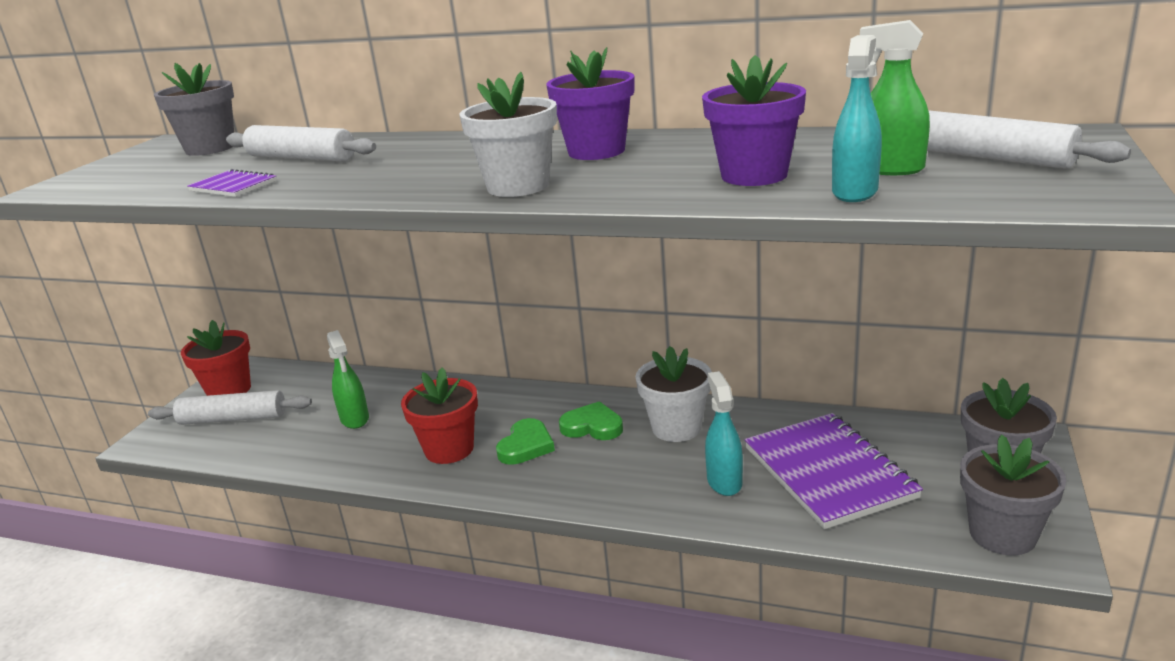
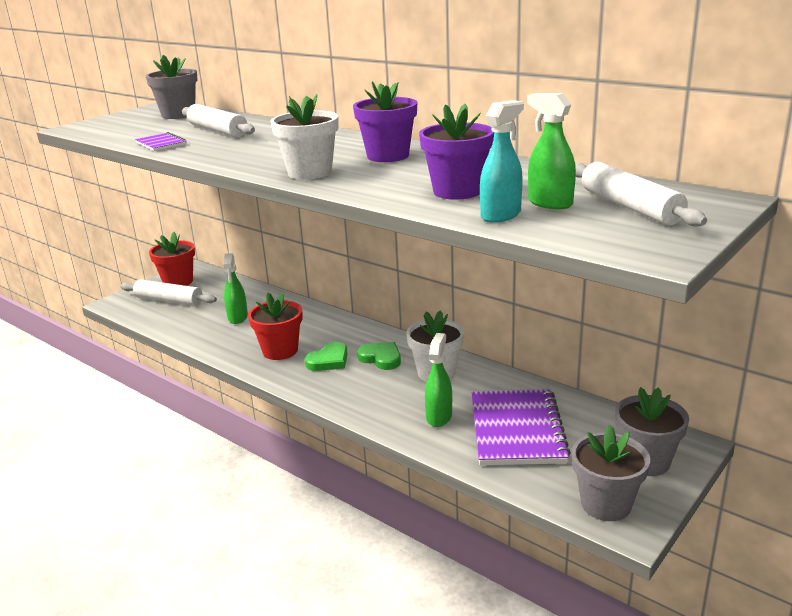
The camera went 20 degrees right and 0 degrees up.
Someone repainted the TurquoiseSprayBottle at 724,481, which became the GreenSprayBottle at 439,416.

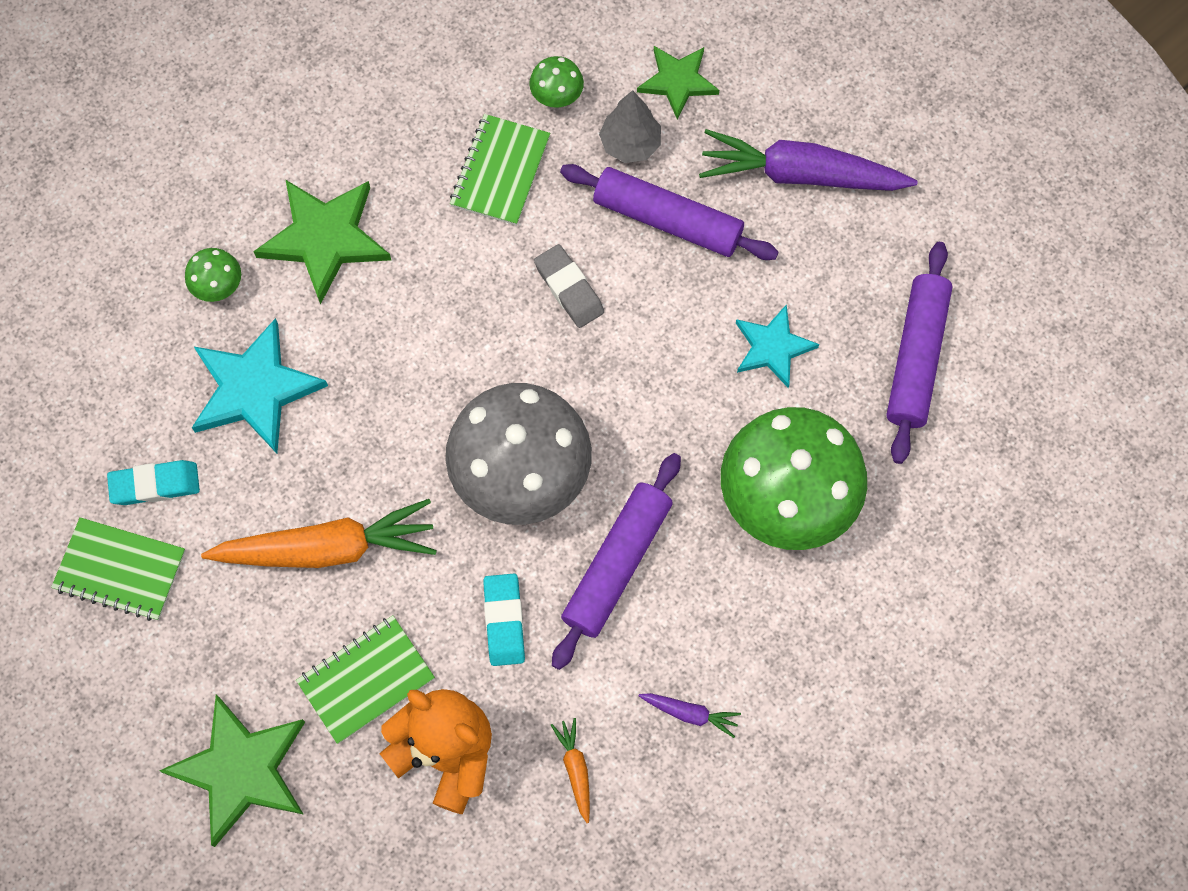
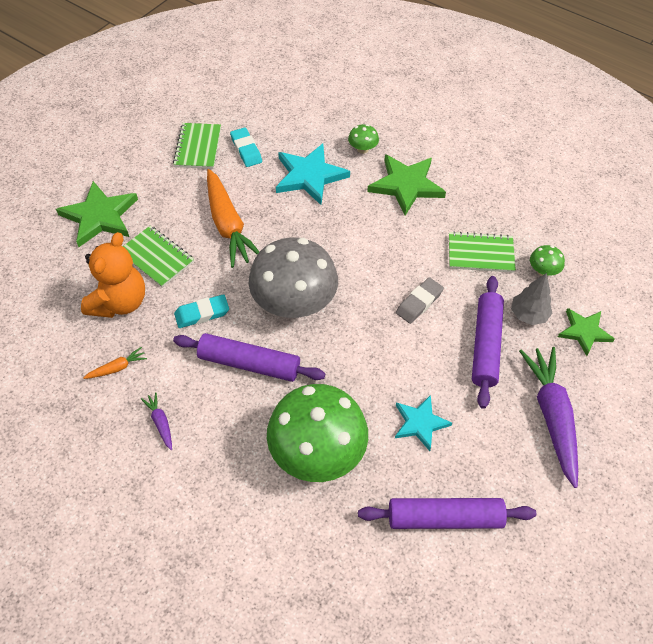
The camera went 75 degrees right and 15 degrees down.
Someone rotated the PurpleCarrot at 690,713 by 150 degrees clockwise.

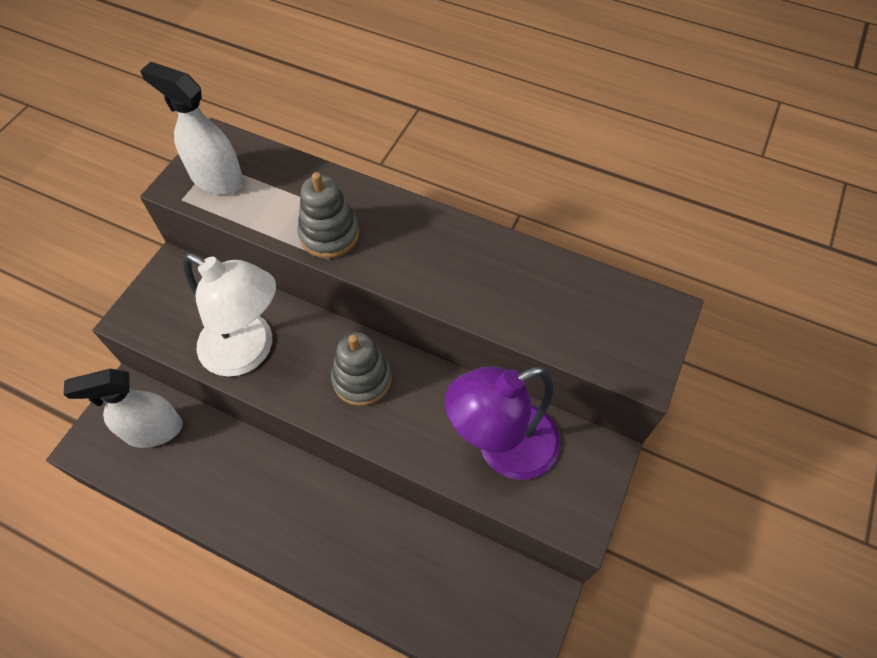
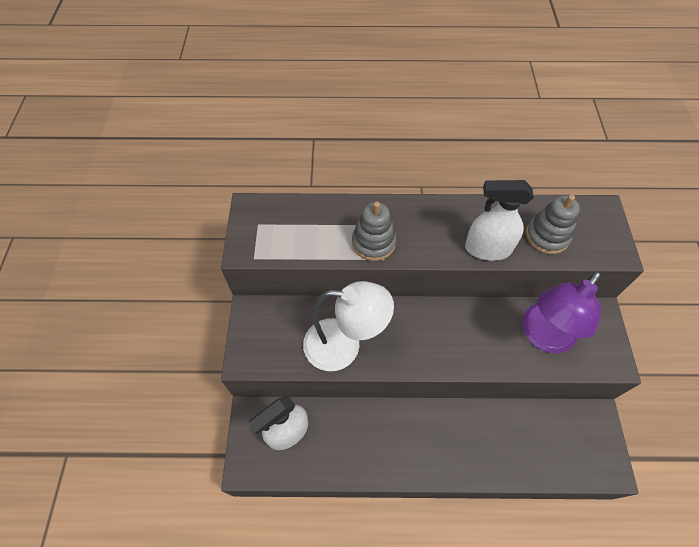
The camera went 25 degrees left and 0 degrees up.
Someone carried the WhiteSprayBottle from 217,179 to 487,248.
Someone carried the GreyStackingToy from 362,379 to 547,236.

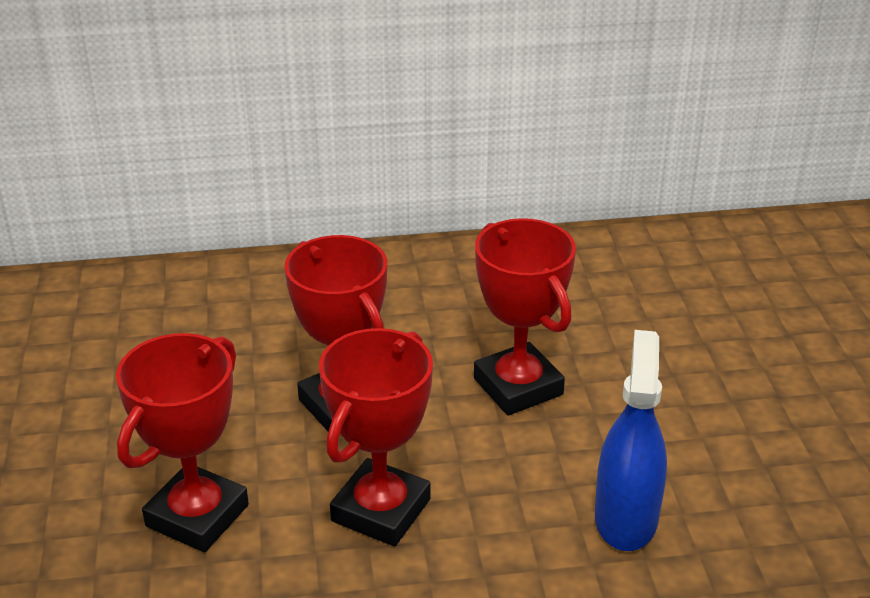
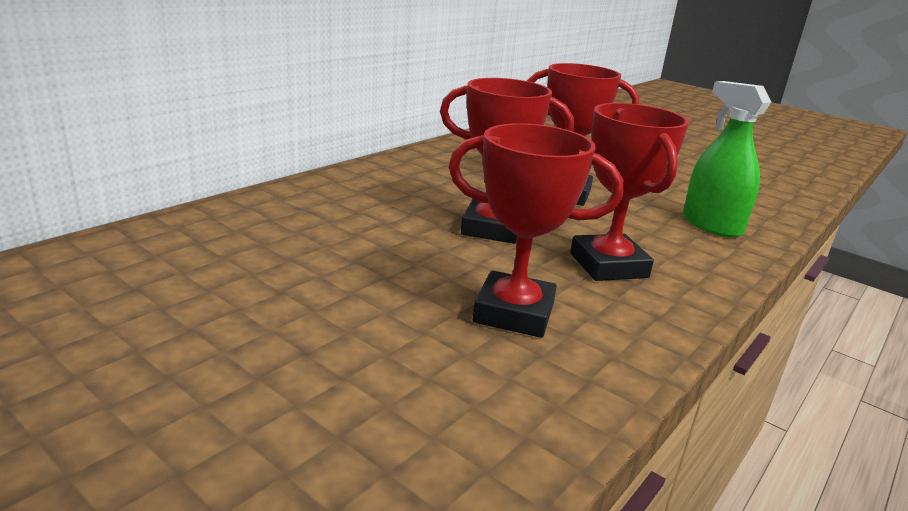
The camera went 45 degrees left and 10 degrees down.
Someone repainted the BlueSprayBottle at 625,518, which became the GreenSprayBottle at 711,225.
Someone rotated the RedTrophy at 197,516 by 60 degrees counterclockwise.

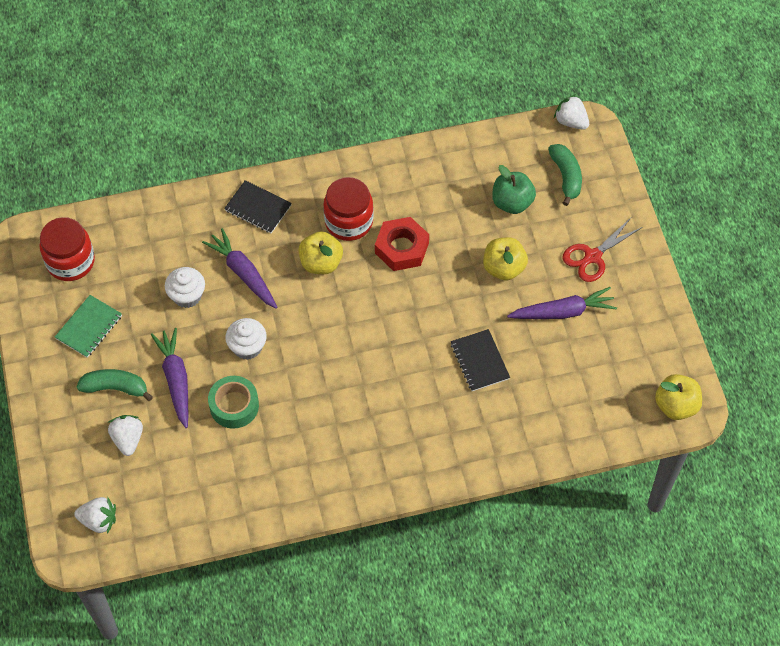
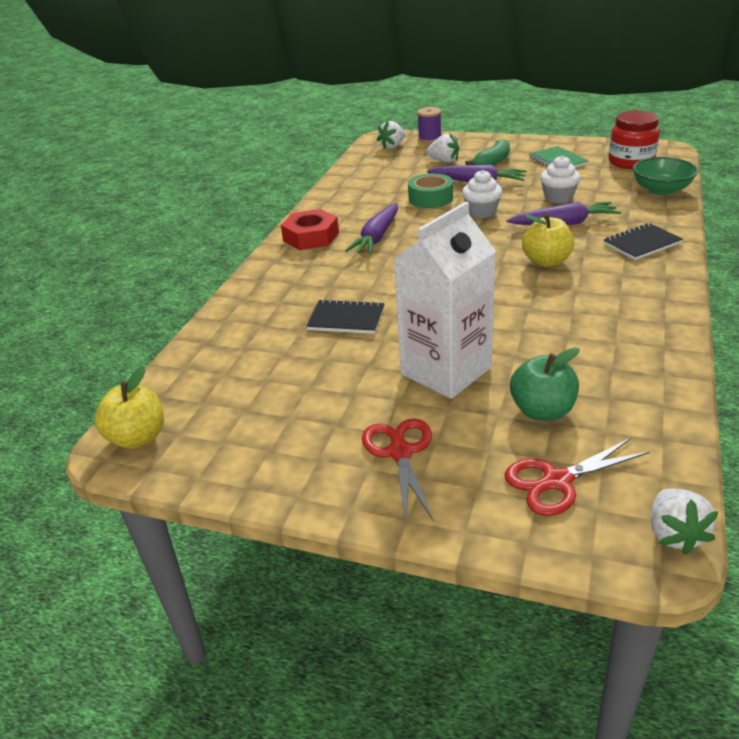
The camera went 125 degrees right and 25 degrees down.
Someone rotated the WhiteStrawberry at 571,121 by 105 degrees clockwise.
Someone swapped the GreenBanana at 566,177 for the RedScissors at 557,481.
Someone took away the RedJar at 349,222.
Someone carried the RedNut from 401,248 to 311,237.
Someone swapped the YellowApple at 503,268 for the WhiteCarton at 446,371.
Someone carried the PurpleCarrot from 563,312 to 377,237.
Someone put down the PurpleSpool at 429,139.
Someone put down the GreenBowl at 661,190.

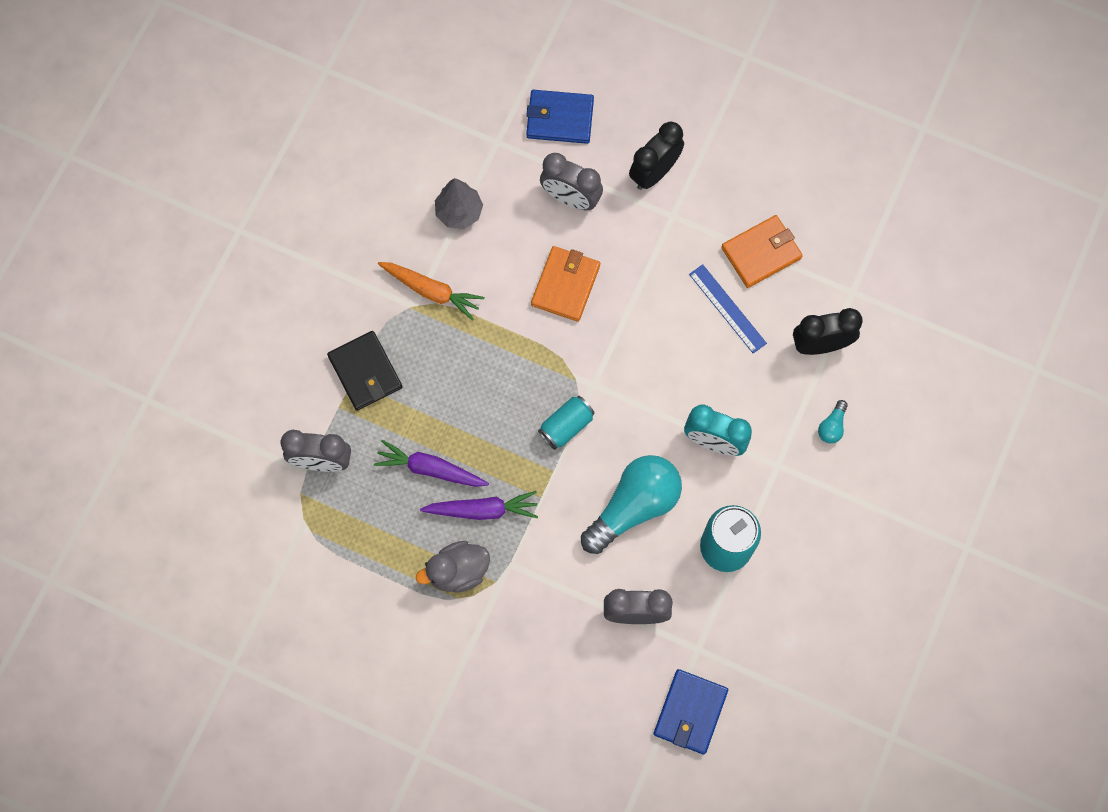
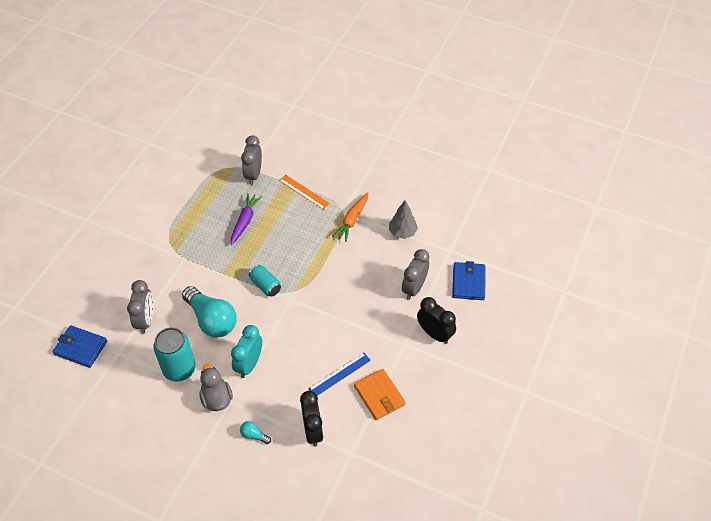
The camera went 90 degrees right and 20 degrees down.
Someone took away the OrangeWallet at 565,285.
Someone swapped the BlackWallet at 365,372 for the OrangeRuler at 304,192.
Someone took away the PurpleCarrot at 482,510.
Someone carried the GreyDuck from 458,571 to 217,399.

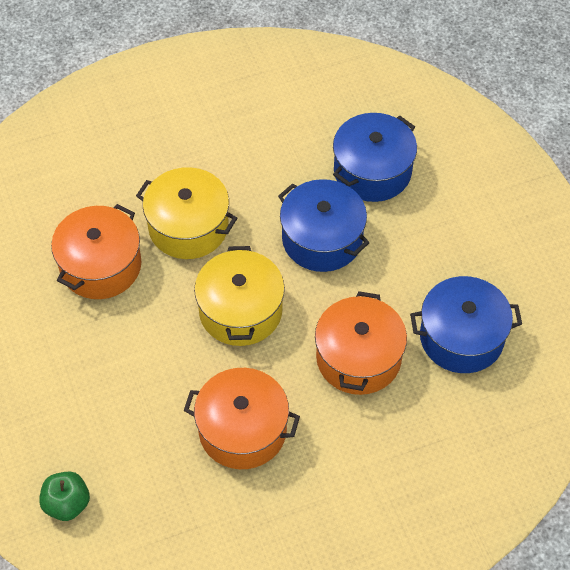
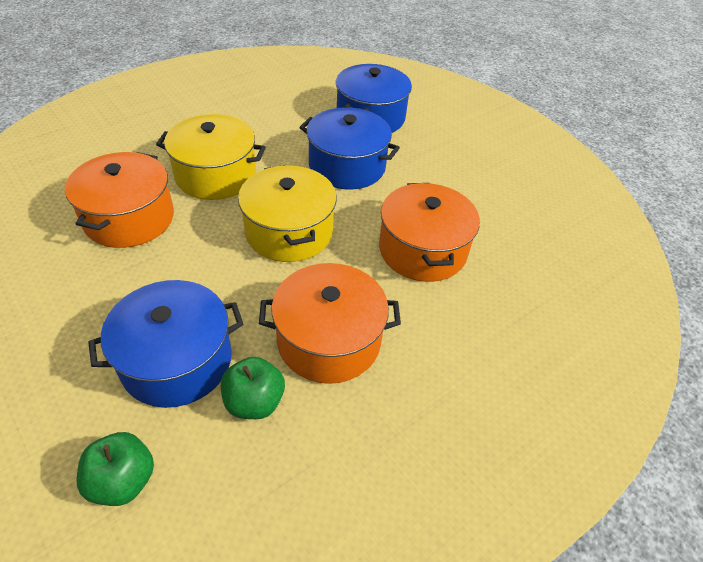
The camera went 20 degrees left and 10 degrees down.
Someone carried the BluePot from 461,337 to 177,360.
Someone put down the GreenApple at 254,402.

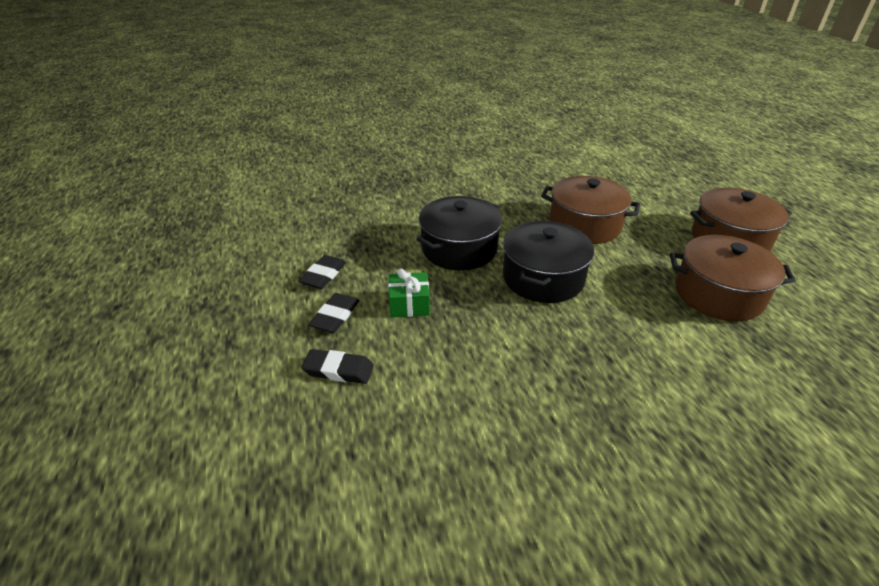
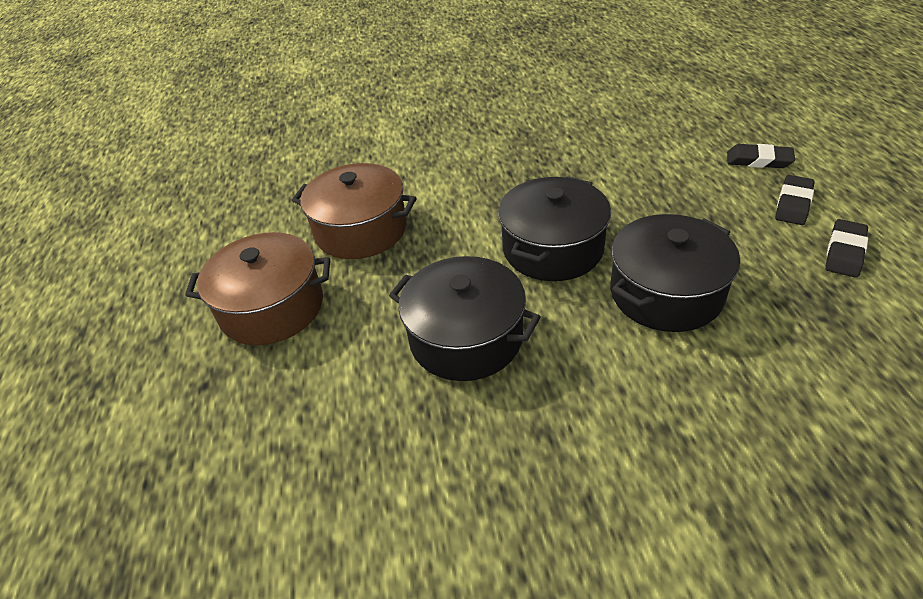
The camera went 170 degrees left and 5 degrees up.
Someone repainted the BrownPot at 584,225, which became the BlackPot at 466,338.
Someone took away the GreenGift at 409,304.

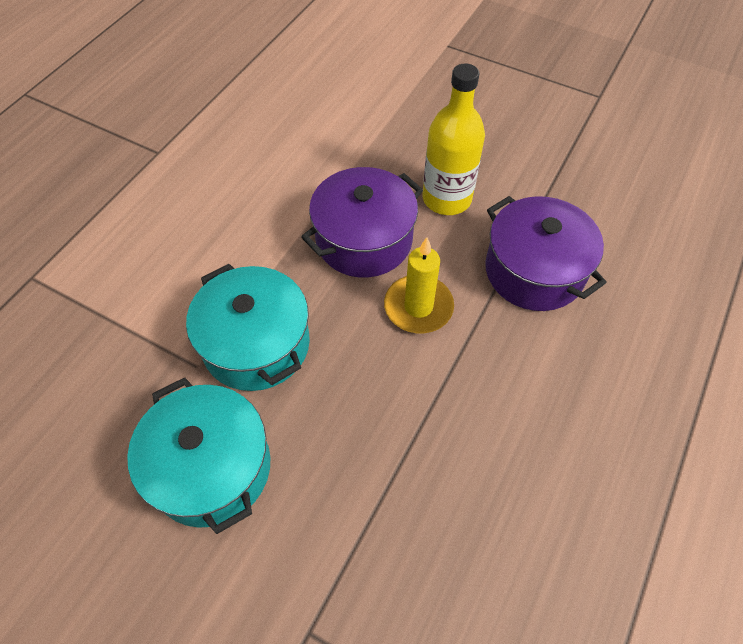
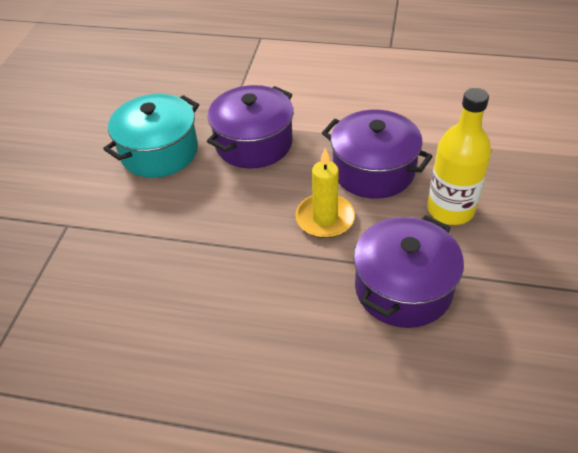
The camera went 75 degrees right and 10 degrees down.
Someone repainted the TurquoisePot at 256,344, which became the PurplePot at 254,143.

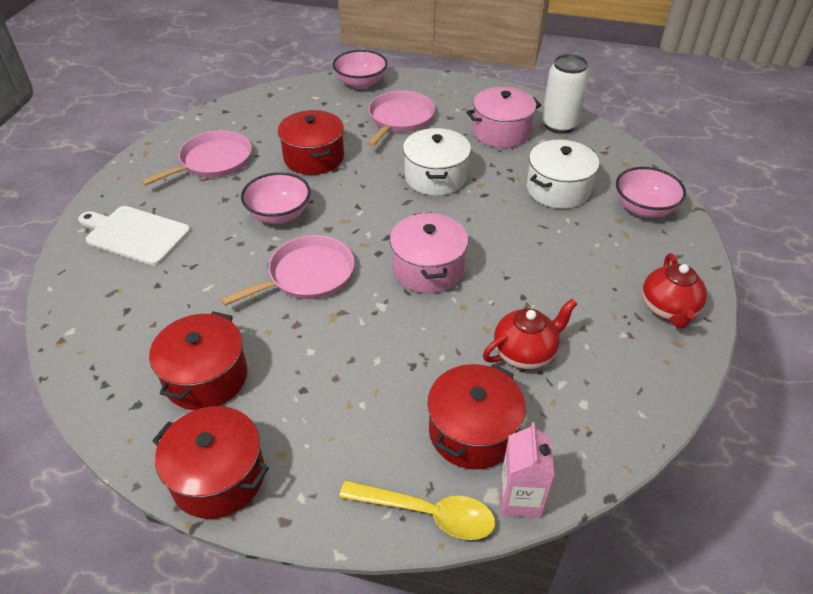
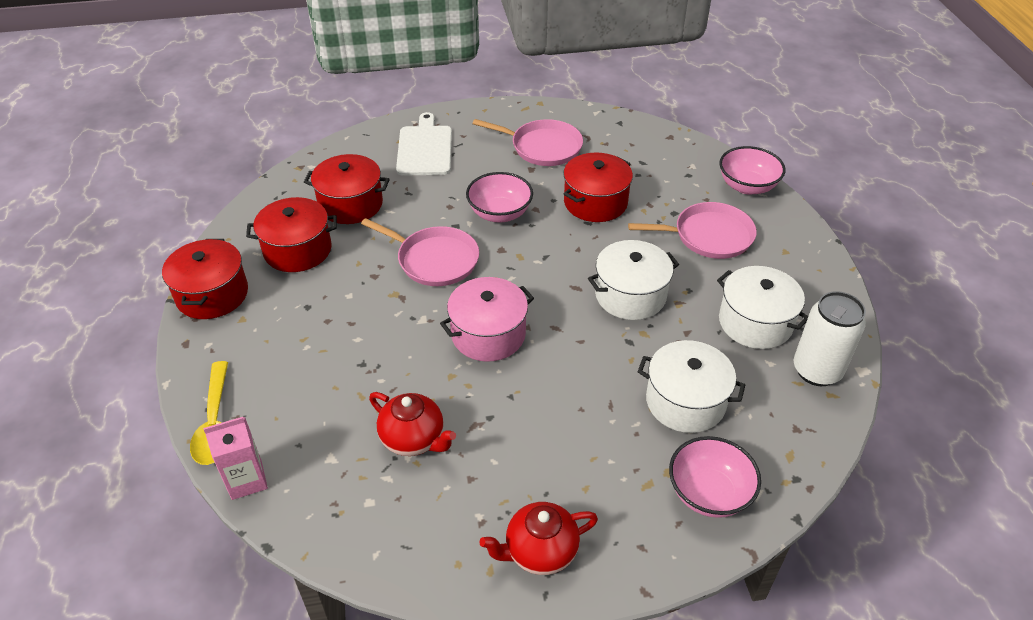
The camera went 65 degrees right and 0 degrees up.
Someone repainted the PinkPot at 501,132, which became the WhitePot at 755,322.
Someone carried the RedPot from 472,431 to 351,204.

